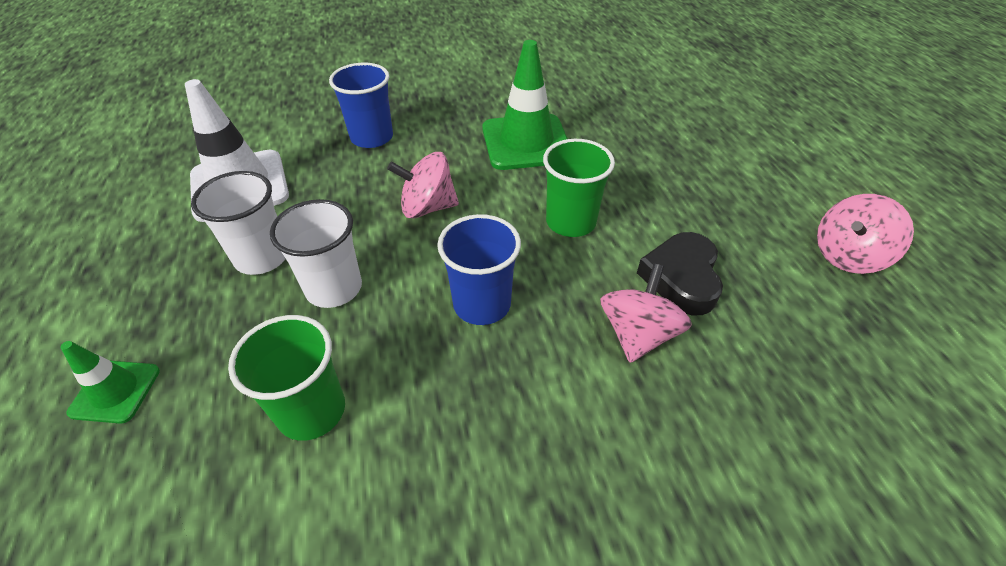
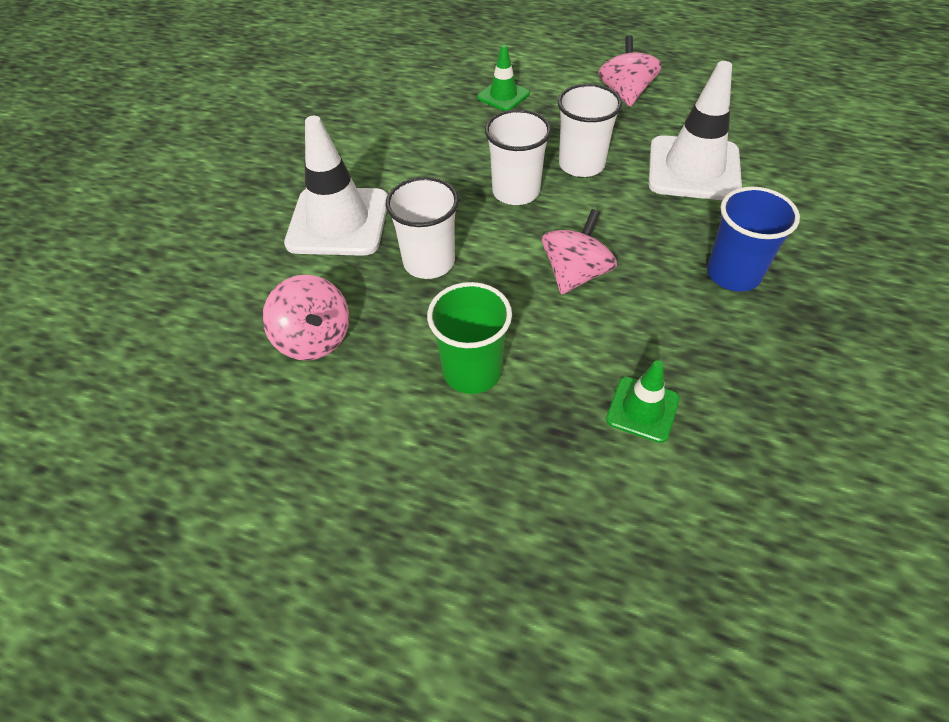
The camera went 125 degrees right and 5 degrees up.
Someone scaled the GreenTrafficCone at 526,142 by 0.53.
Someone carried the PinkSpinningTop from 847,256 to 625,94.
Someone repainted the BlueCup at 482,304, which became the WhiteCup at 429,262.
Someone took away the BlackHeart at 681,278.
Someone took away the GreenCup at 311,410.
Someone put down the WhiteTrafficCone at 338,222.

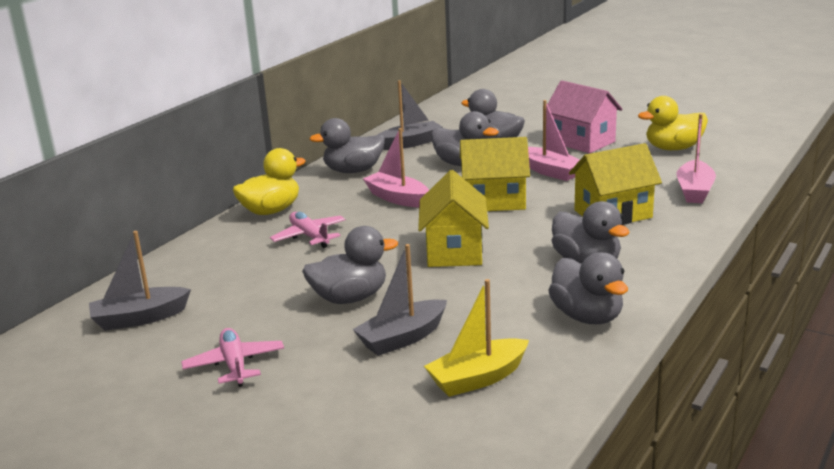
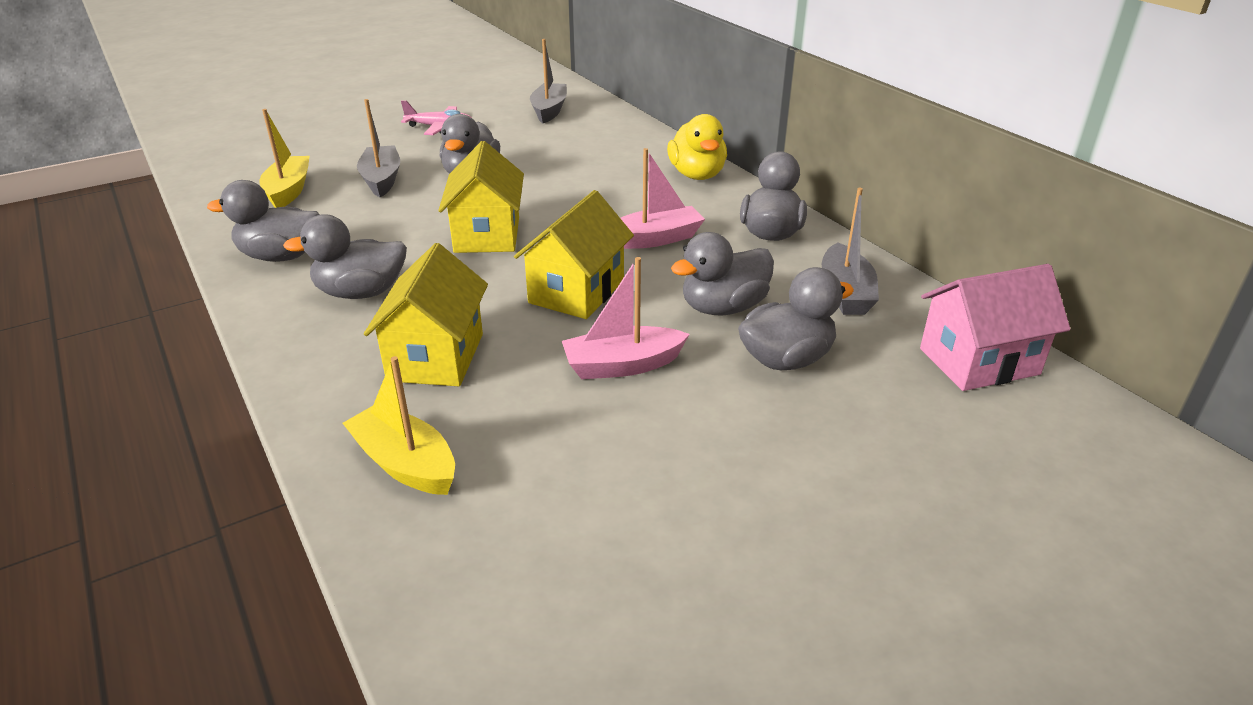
The camera went 115 degrees right and 10 degrees up.
Someone carried the PinkHouse from 582,142 to 979,361.
Someone took away the YellowDuck at 673,148.
Someone repainted the PinkBoat at 694,191, which became the YellowBoat at 405,463.
Someone rotated the YellowHouse at 454,251 by 60 degrees clockwise.
Someone took away the PinkPlane at 309,236.

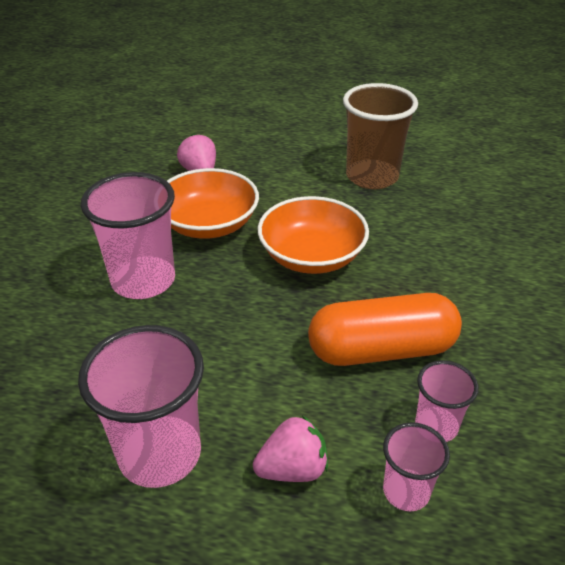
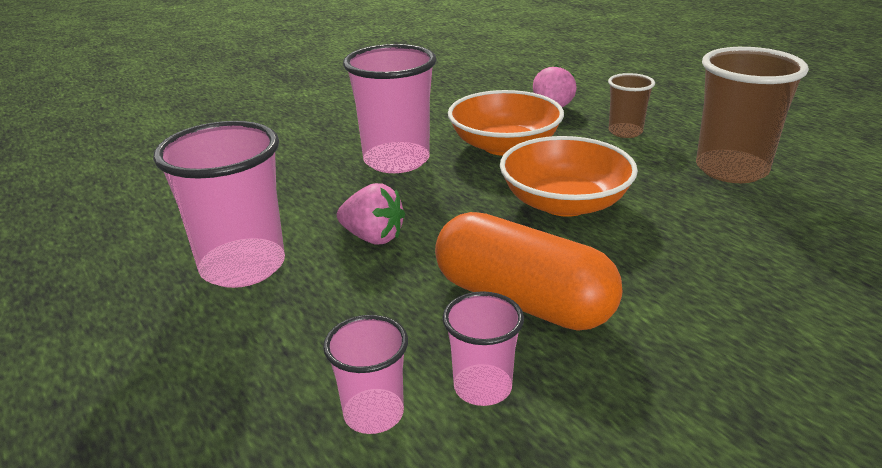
The camera went 45 degrees right and 10 degrees down.
Someone carried the PinkStrawberry from 292,469 to 373,237.
Someone put down the BrownCup at 625,132.

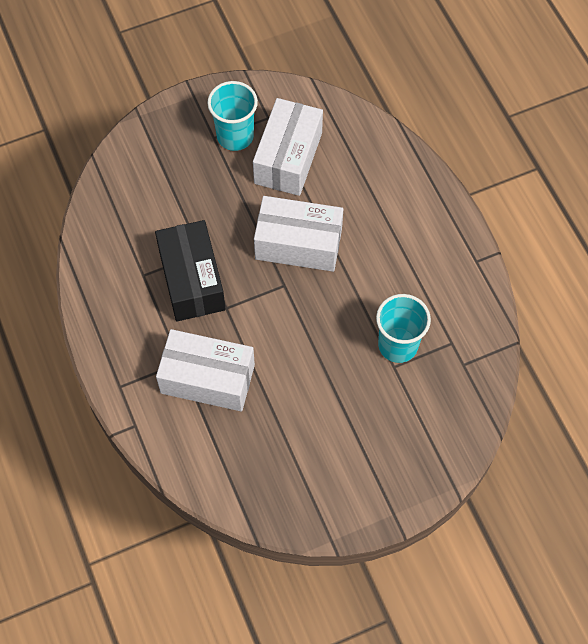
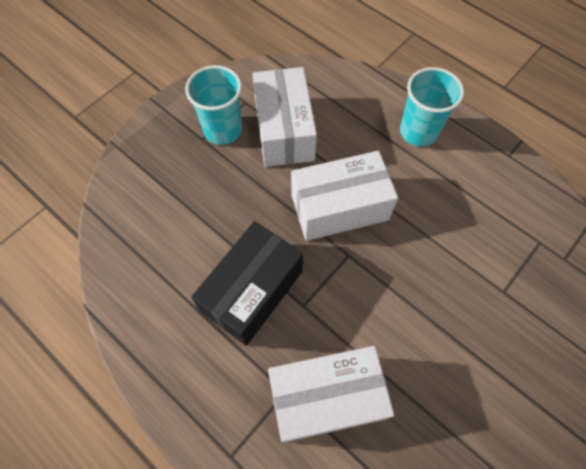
The camera went 25 degrees left and 0 degrees up.
Someone rotated the BlackBox at 192,280 by 75 degrees clockwise.
Someone carried the TurquoiseCup from 398,345 to 418,132.

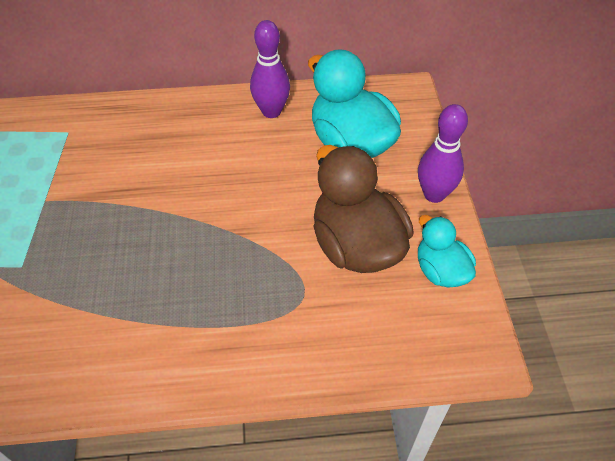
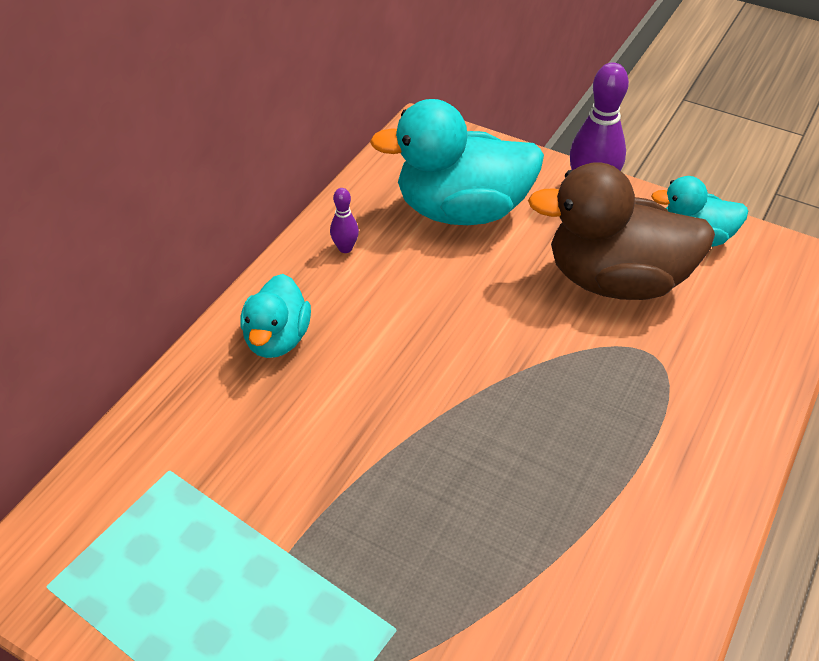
The camera went 55 degrees left and 5 degrees down.
Someone scaled the PurpleBowlingPin at 271,111 by 0.50.
Someone put down the TurquoiseDuck at 277,339.

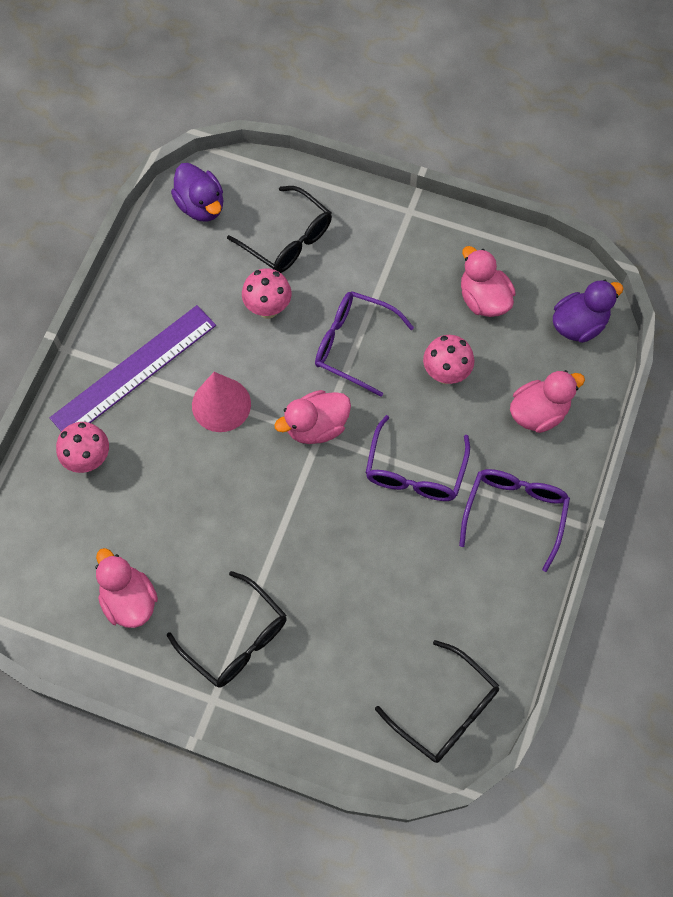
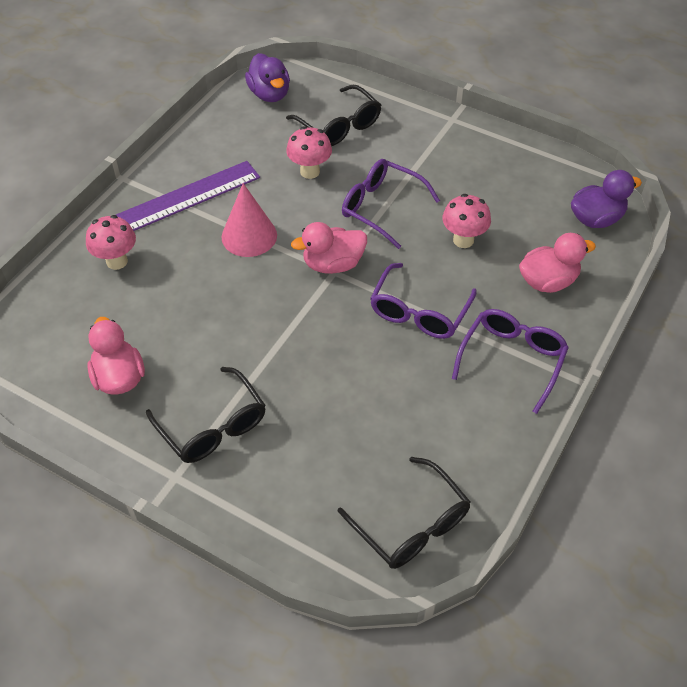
The camera went 10 degrees right and 15 degrees down.
Someone took away the PinkDuck at 483,299.

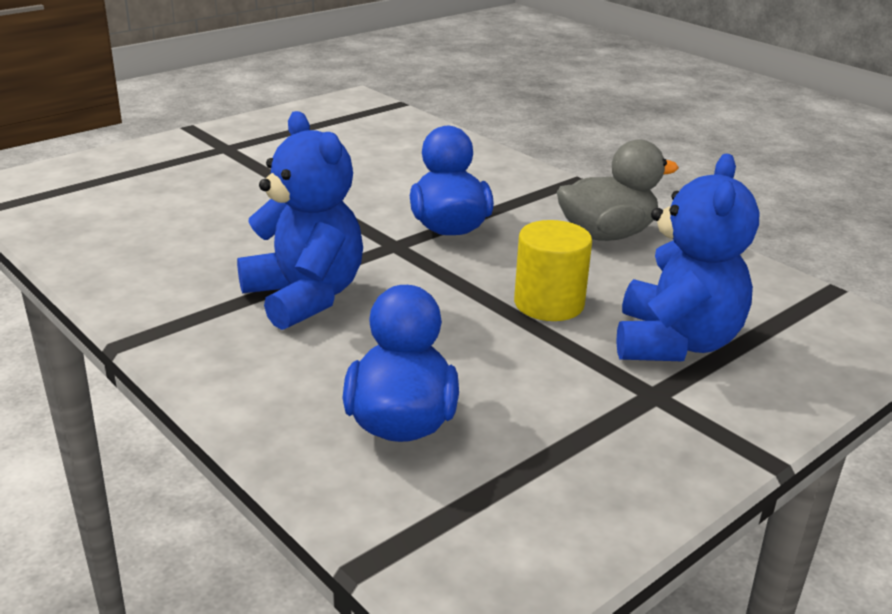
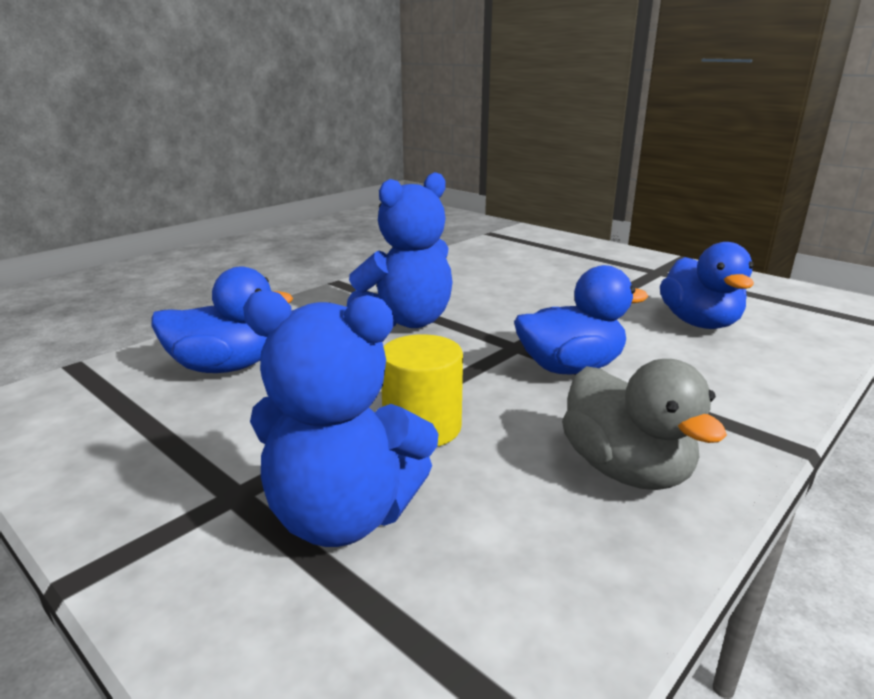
The camera went 85 degrees right and 5 degrees down.
Someone put down the BlueDuck at 699,323.

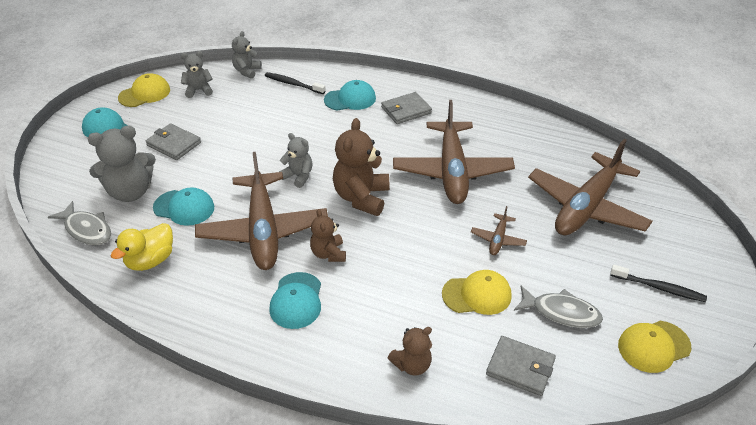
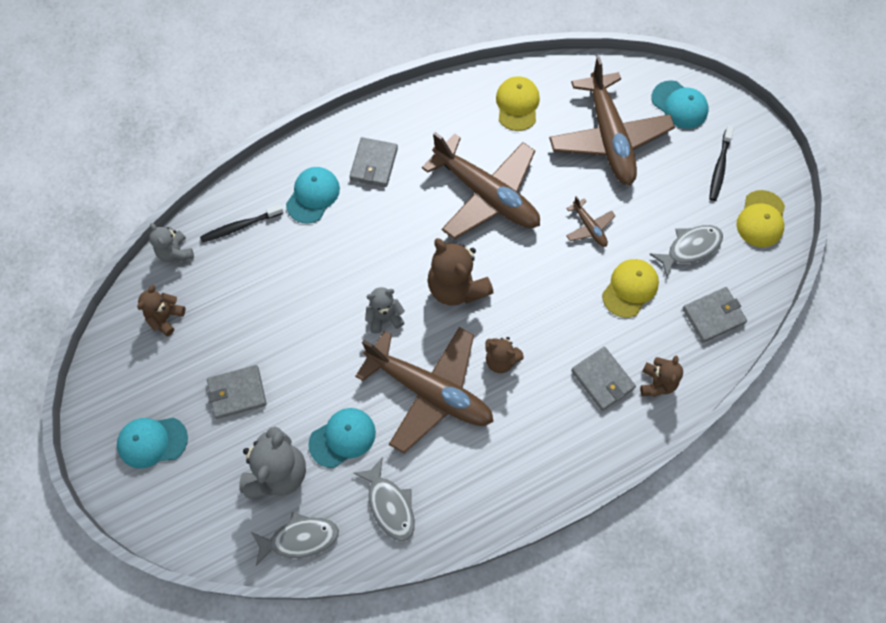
The camera went 50 degrees left and 25 degrees up.
Someone repainted the GreyTeddyBear at 199,90, which became the BrownTeddyBear at 165,317.
Someone carried the YellowCap from 144,94 to 517,105.
Someone swapped the YellowDuck at 150,260 for the GreyFish at 389,505.
Someone rotated the BlackToothbrush at 659,288 by 135 degrees clockwise.
Someone carried the TurquoiseCap from 296,300 to 679,105.
Someone put down the GreyWallet at 602,379.

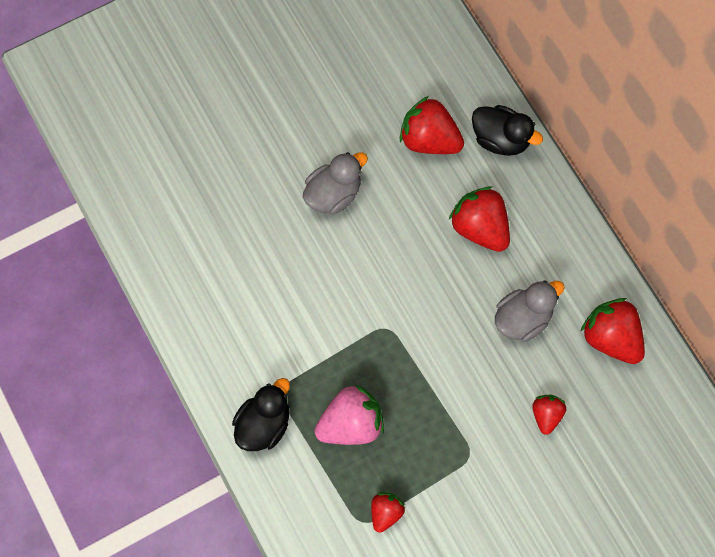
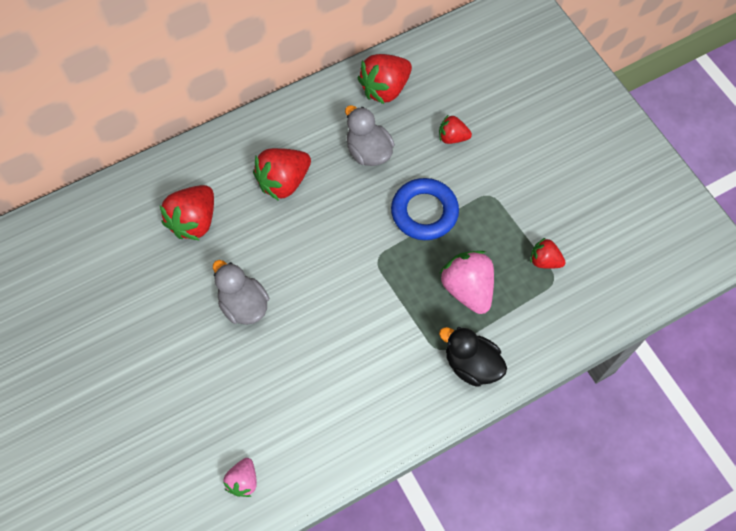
The camera went 90 degrees left and 5 degrees down.
Someone took away the BlackDuck at 501,139.
Someone put down the BlueRing at 424,212.
Someone put down the PinkStrawberry at 243,481.

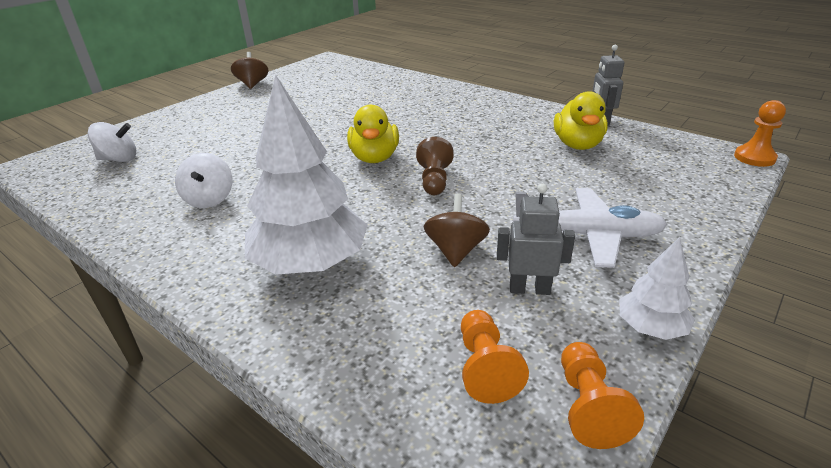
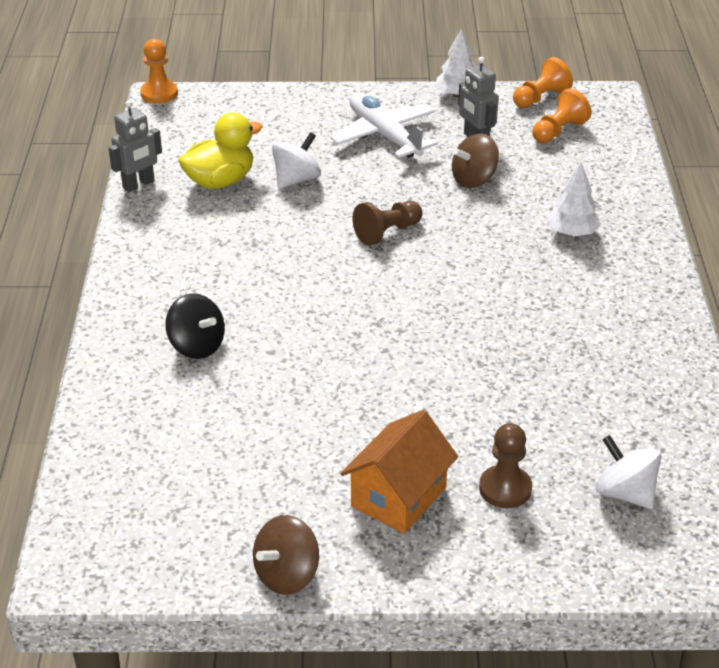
The camera went 130 degrees left and 5 degrees up.
Someone scaled the WhiteTree at 311,263 by 0.49.
Someone took away the YellowDuck at 375,158.
Someone carried the WhiteSpinningTop from 209,199 to 296,179.
Someone put down the BlackSpinningTop at 197,346.
Someone put down the OrangeHouse at 398,497.
Someone put down the BrownPawn at 505,488.

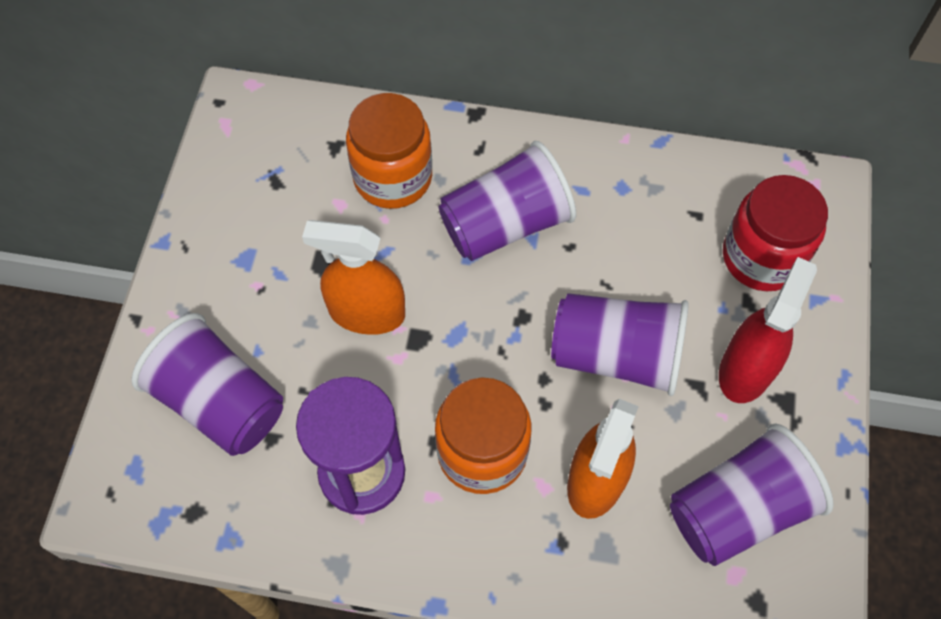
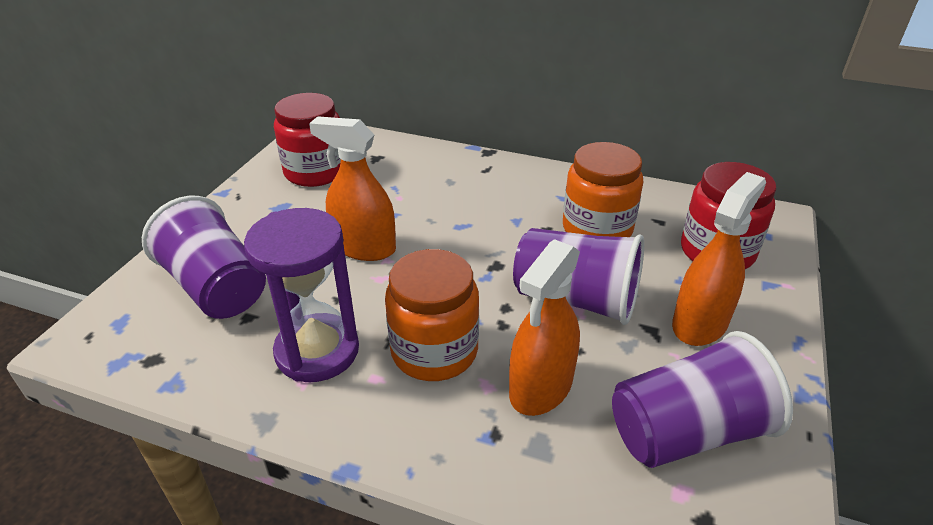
The camera went 10 degrees right and 25 degrees down.
Someone carried the OrangeJar from 393,177 to 597,229.
Someone took away the PurpleCup at 505,224.
Someone repainted the RedSprayBottle at 746,369, which became the OrangeSprayBottle at 699,323.
Someone put down the RedJar at 315,172.

